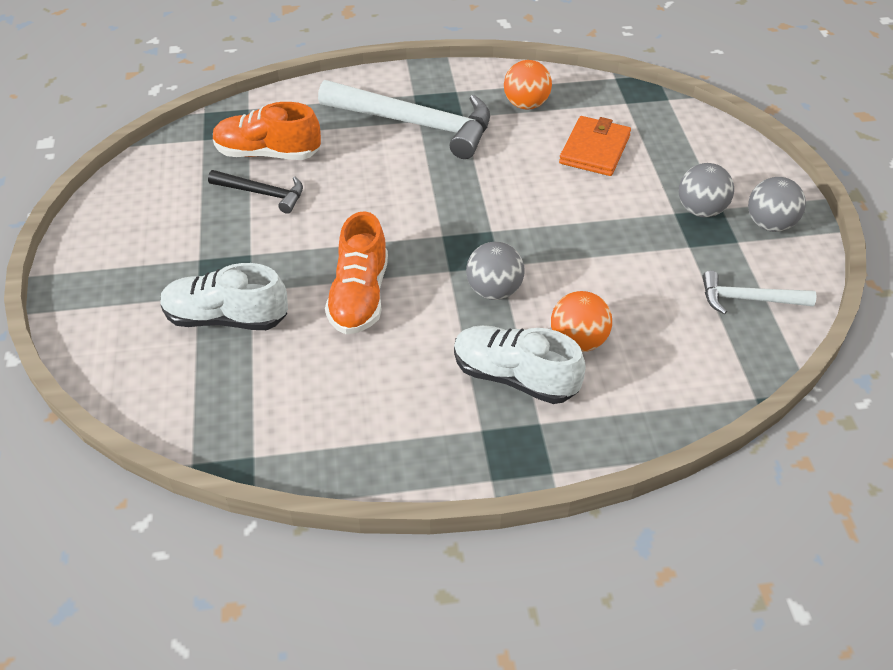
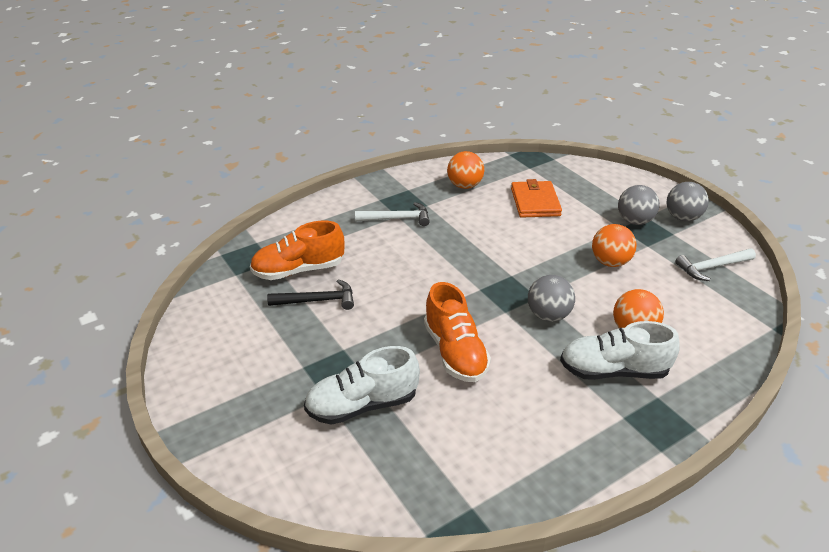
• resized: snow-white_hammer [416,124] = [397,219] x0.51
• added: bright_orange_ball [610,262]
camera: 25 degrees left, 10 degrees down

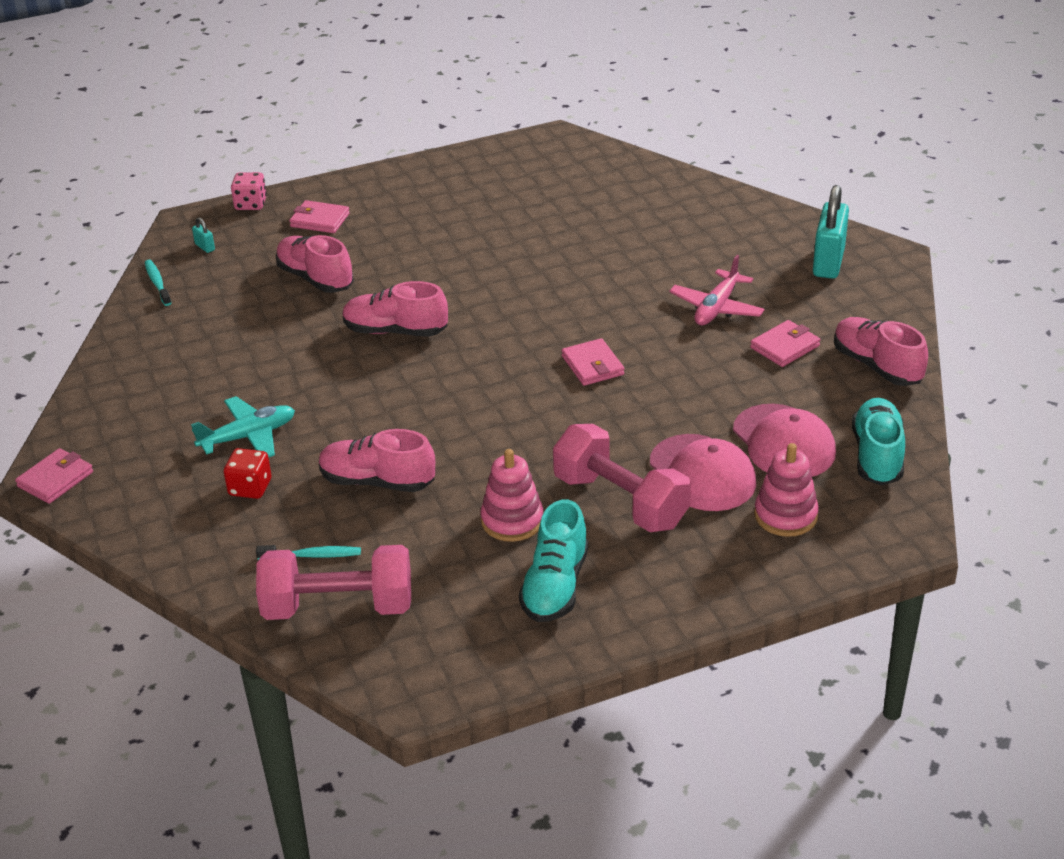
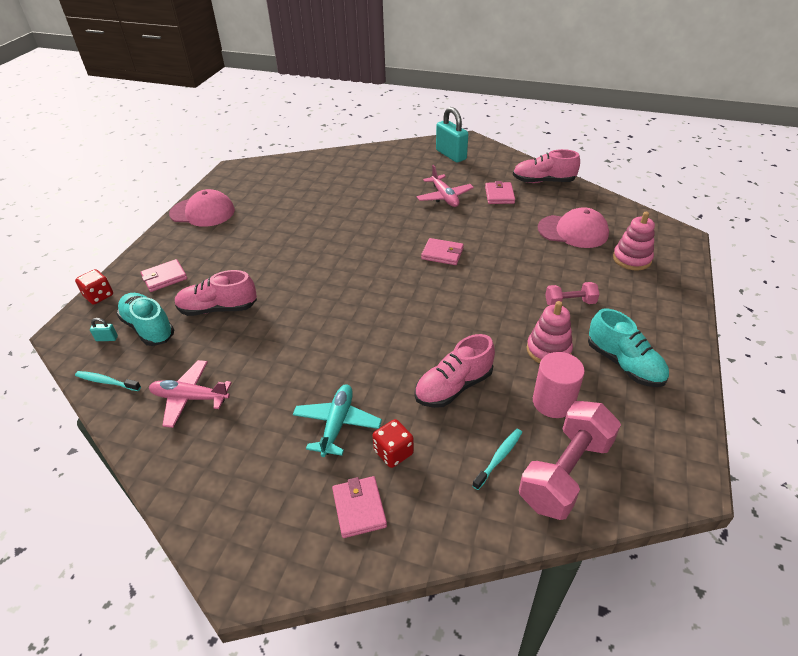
• moved: rose-pink_billfold [55,479] to [359,508]
• recoloured: rose-pink_dice [250,204] to crimson_dice [99,296]
• removed: rose-pink_sneaker [395,331]
• resized: rose-pink_free_weight [620,501] = [569,303] x0.53
• moved: rose-pink_peaked_cap [702,473] to [202,212]
• moved: aqua_sneaker [877,456] to [148,328]
• added: rose-pink_aeroplane [190,398]
• added: rose-pink_cylinder [553,402]
camera: 50 degrees left, 5 degrees up

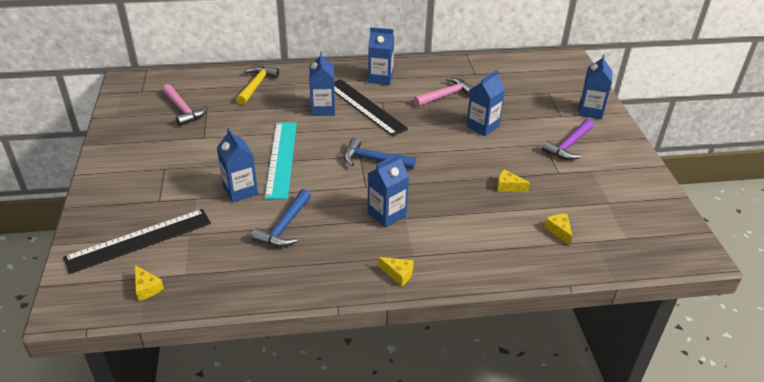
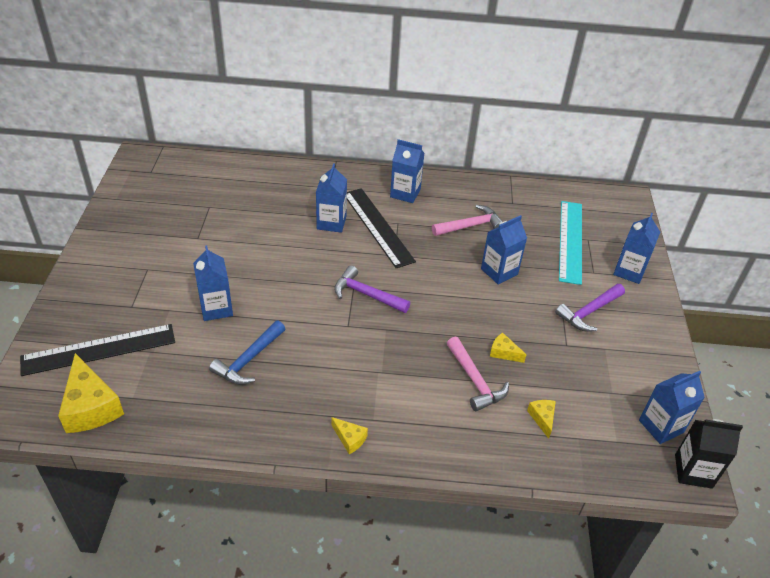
• resized: yellow_cheese_wedge [146,288] = [91,406] x2.04
• moved: rose-pink_hammer [183,110] to [475,381]
• removed: yellow_hammer [256,85]
• moved: aqua_straightedge [281,159] to [570,241]
• recoloured: cobalt_hammer [374,160] to violet_hammer [366,294]
• moved: cobalt_juice_carton [387,214] to [661,426]
• added: jet-black_juice_carton [693,471]
camera: 10 degrees right, 5 degrees up

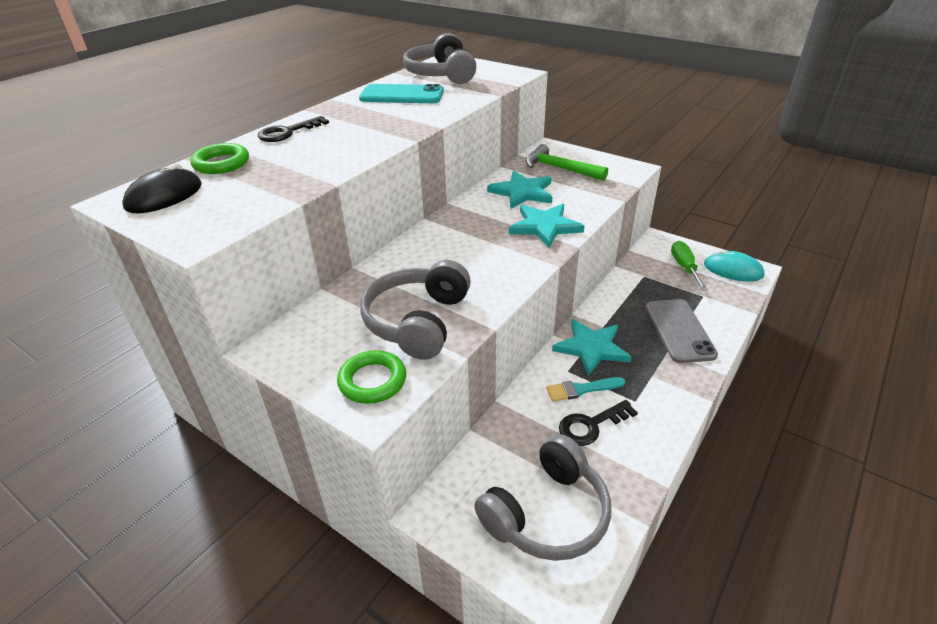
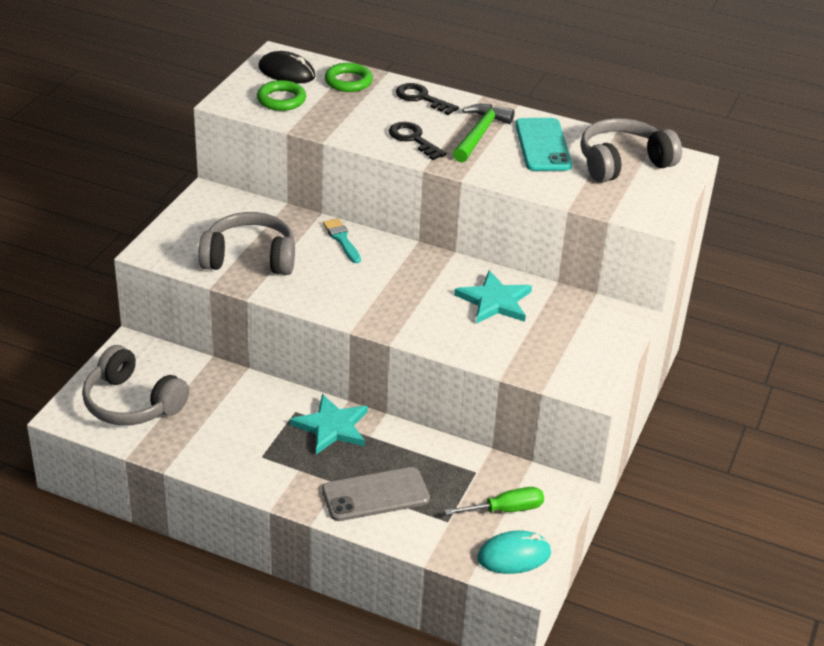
• moved: emerald_torus [372,381] to [281,100]
• removed: aqua_star_shape [544,226]
• moved: emerald_hammer [560,168] to [479,134]
• moved: aqua_brush [581,389] to [342,239]
• moved: jet-black_latchkey [591,425] to [413,139]
• turned: aqua_PC_mouse [733,270] = [514,555] 60 degrees clockwise
camera: 75 degrees right, 0 degrees up

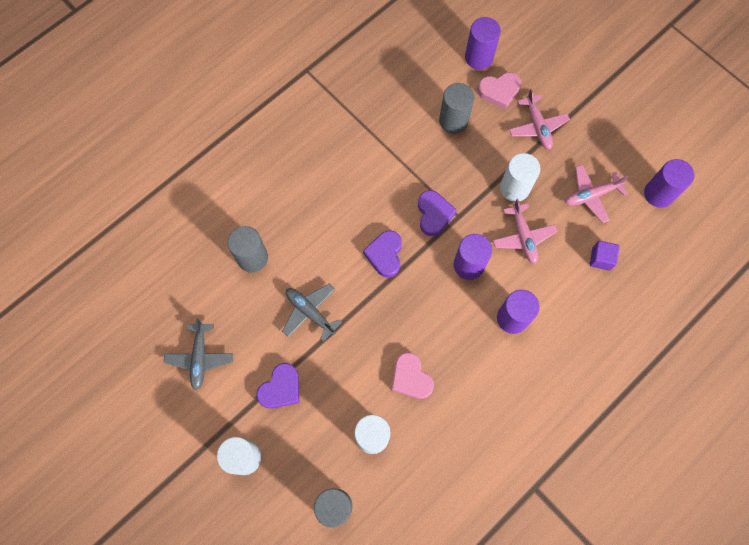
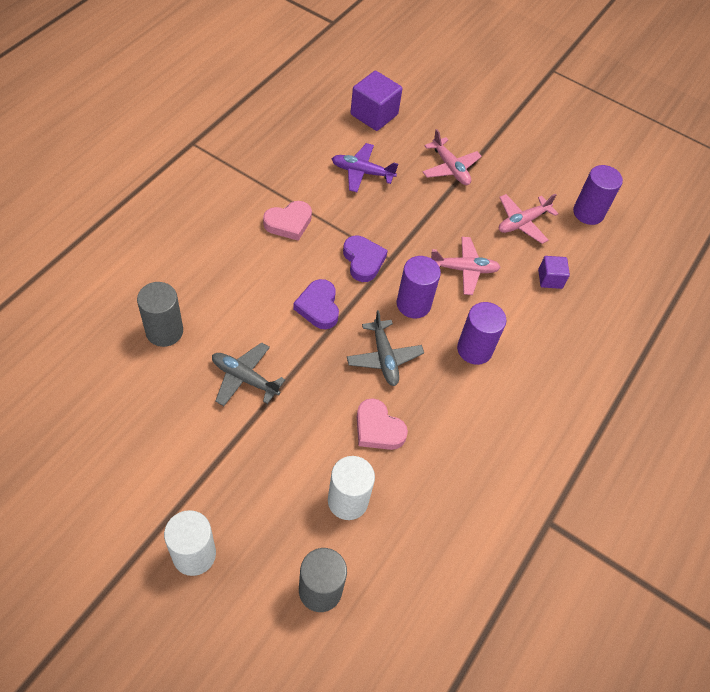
• moved: grey_aeroplane [200,357] to [384,358]
• removed: violet_heart [281,388]
• replaced: grey_cylinder [453,121] to violet_aeroplane [362,172]
• replaced: violet_cylinder [478,57] to violet_cube [374,114]
• moved: rose-pink_heart [499,91] to [289,223]
• turned: rose-pink_aeroplane [523,237] = [464,269] 60 degrees counterclockwise
• removed: snow-white_cylinder [514,188]
camera: 20 degrees left, 15 degrees down

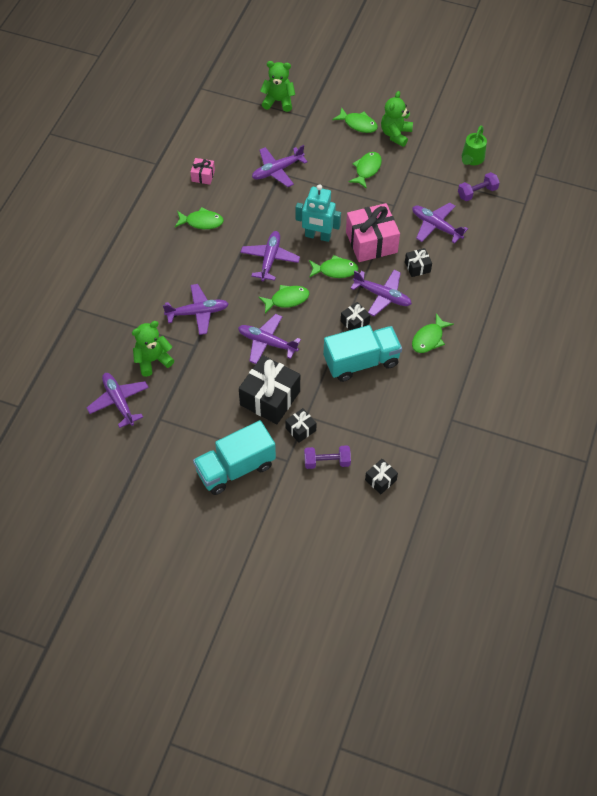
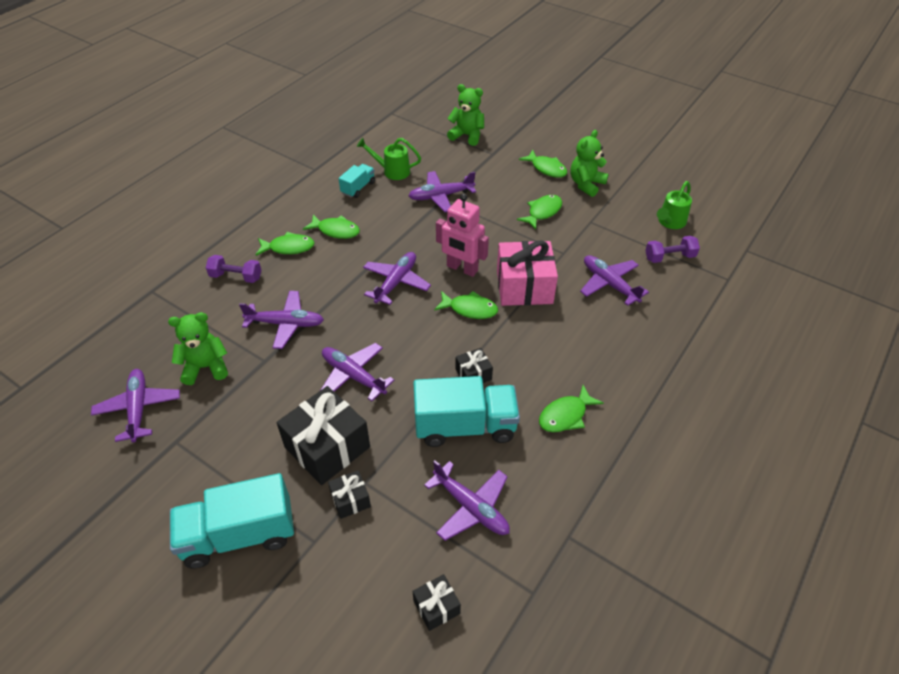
• replaced: rose-pink_wrapped_gift [203,176] to aqua_truck [358,188]
• moved: emerald_fish_figure [287,299] to [288,247]
• recoloured: aqua_robot [317,236] to rose-pink_robot [462,268]
• moved: violet_free_weight [327,462] to [236,277]
• moved: violet_aeroplane [382,296] to [471,507]
• removed: jet-black_wrapped_gift [417,267]
• added: emerald_watering_pot [392,171]
camera: 15 degrees right, 10 degrees down

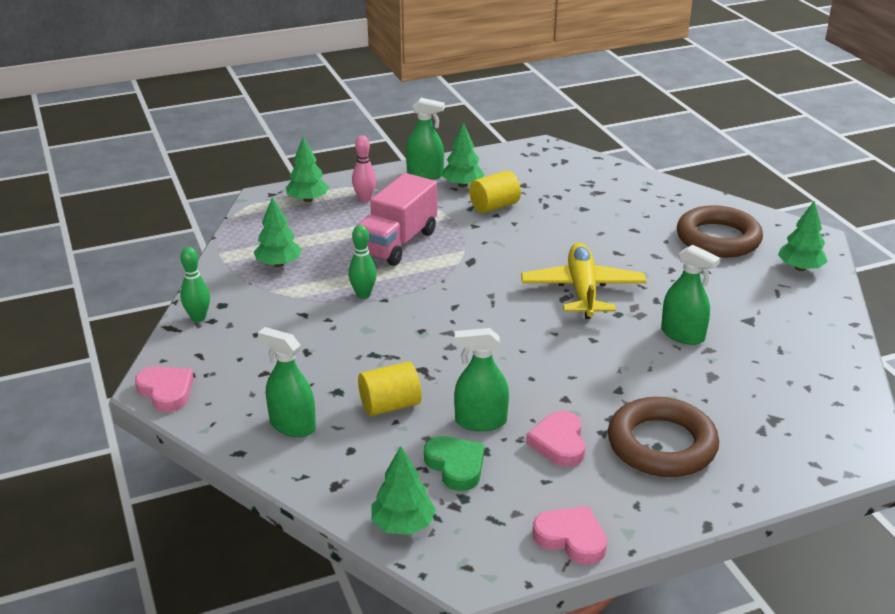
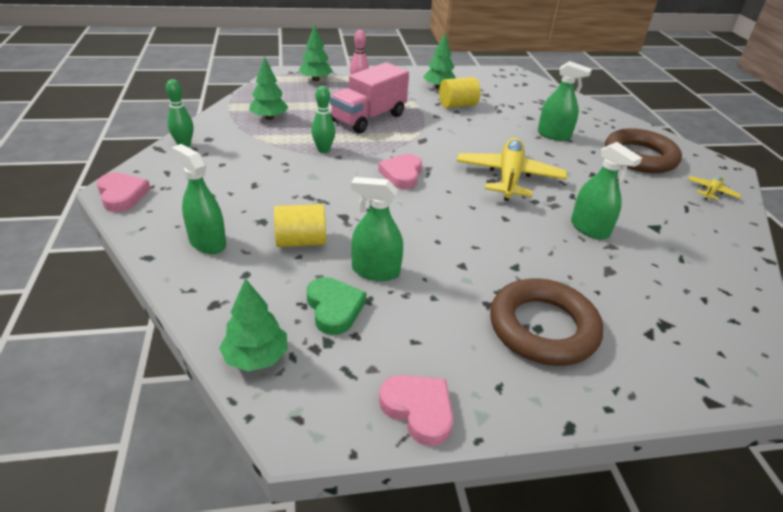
• moved: emerald_sprayer [425,174] to [553,135]
• moved: rose-pink_heart [559,443] to [402,174]
• replaced: emerald_tree [800,268] to yellow_aeroplane [711,191]
camera: 10 degrees right, 5 degrees up

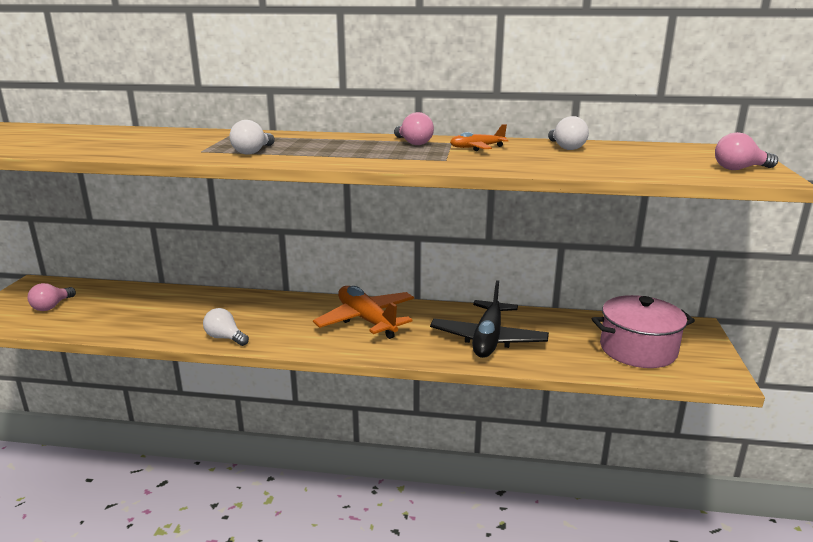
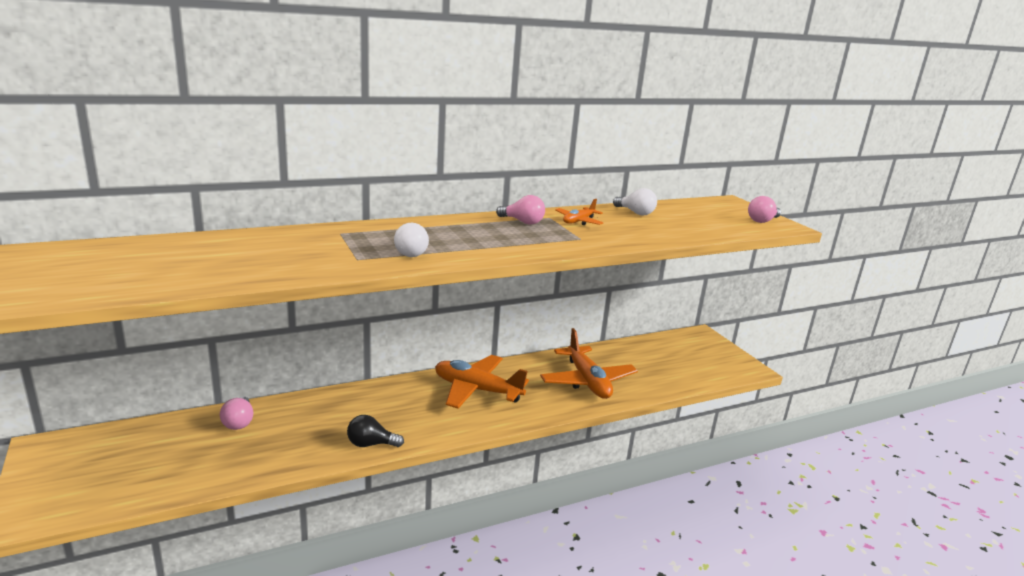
• moved: rose-pink_bulb [52,306] to [239,422]
• recoloured: snow-white_bulb [225,338] to jet-black_bulb [371,444]
• recoloured: jet-black_aeroplane [488,339] to bright_orange_aeroplane [587,381]
• removed: rose-pink_stockpot [638,349]
camera: 35 degrees left, 0 degrees up

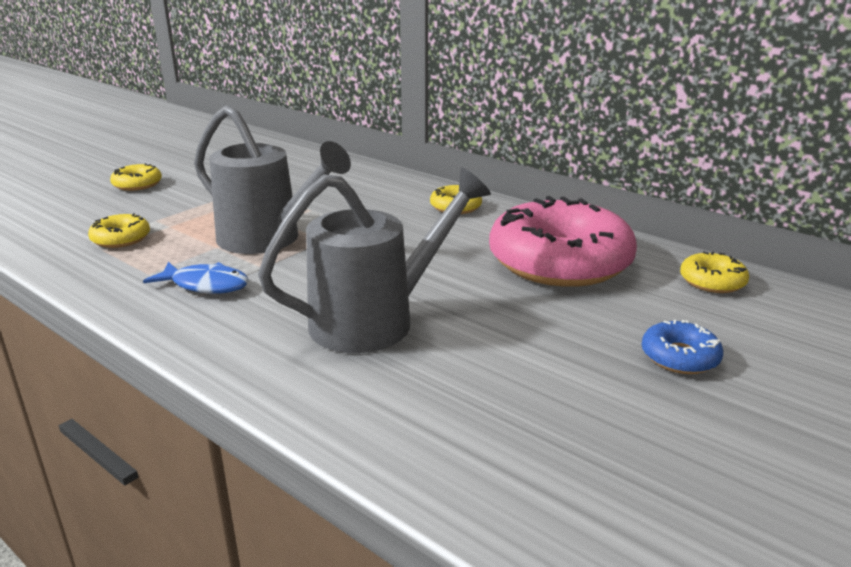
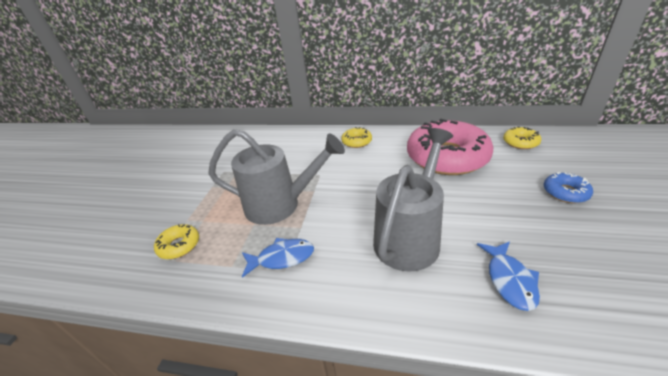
• removed: yellow_doughnut [137,184]
• added: cobalt_fish_figure [509,280]
camera: 25 degrees left, 10 degrees up

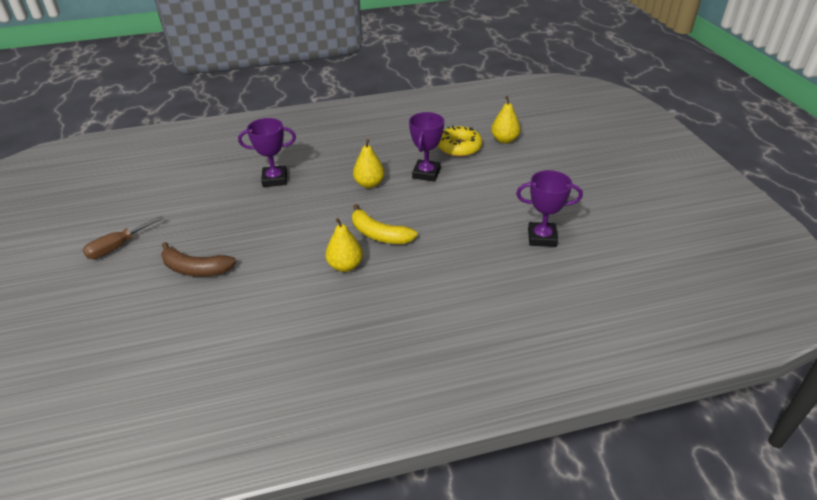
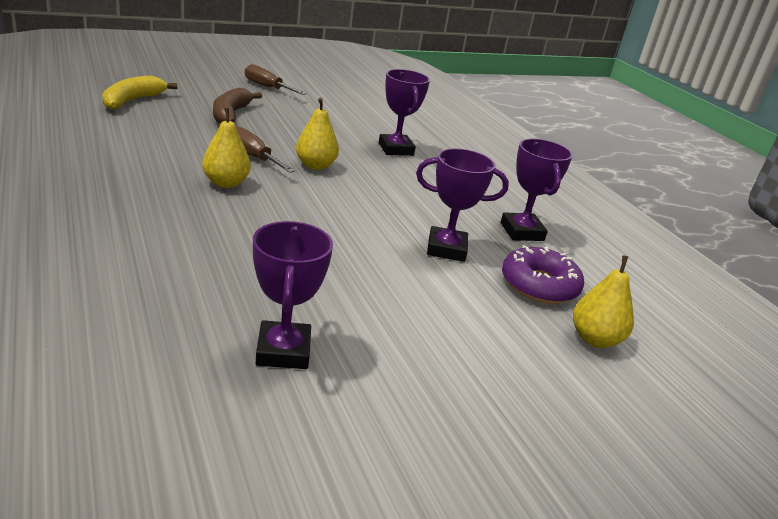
• moved: yellow_banana_fruit [379,234] to [132,101]
• moved: yellow_toy_pear [369,184] to [315,166]
• recoloured: yellow_doughnut [459,147] to violet_doughnut [539,285]
• added: brown_screwdriver [254,157]
• added: violet_trophy [522,232]
camera: 75 degrees right, 10 degrees down

